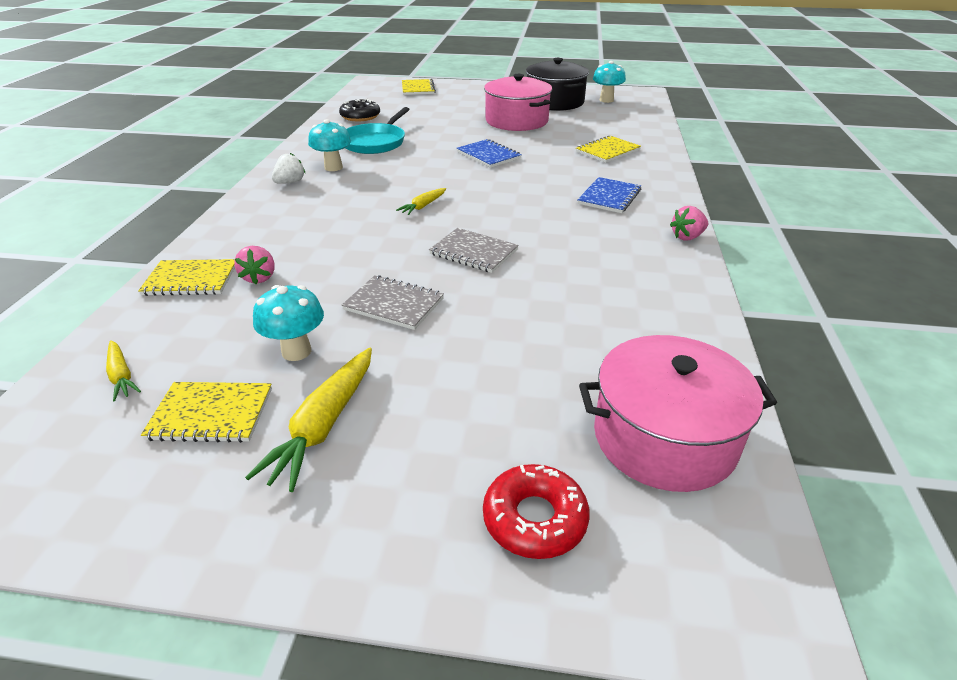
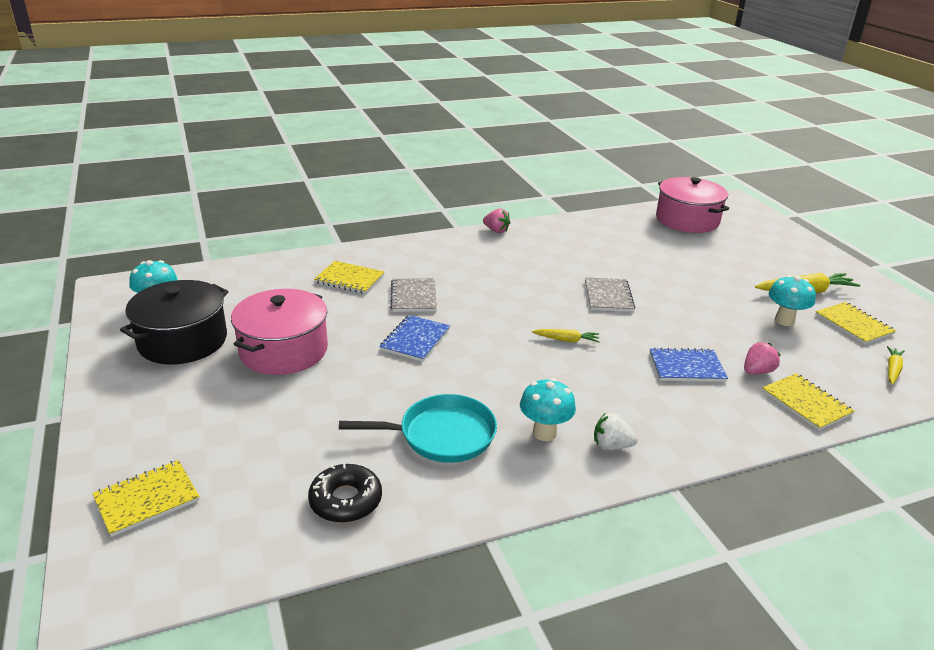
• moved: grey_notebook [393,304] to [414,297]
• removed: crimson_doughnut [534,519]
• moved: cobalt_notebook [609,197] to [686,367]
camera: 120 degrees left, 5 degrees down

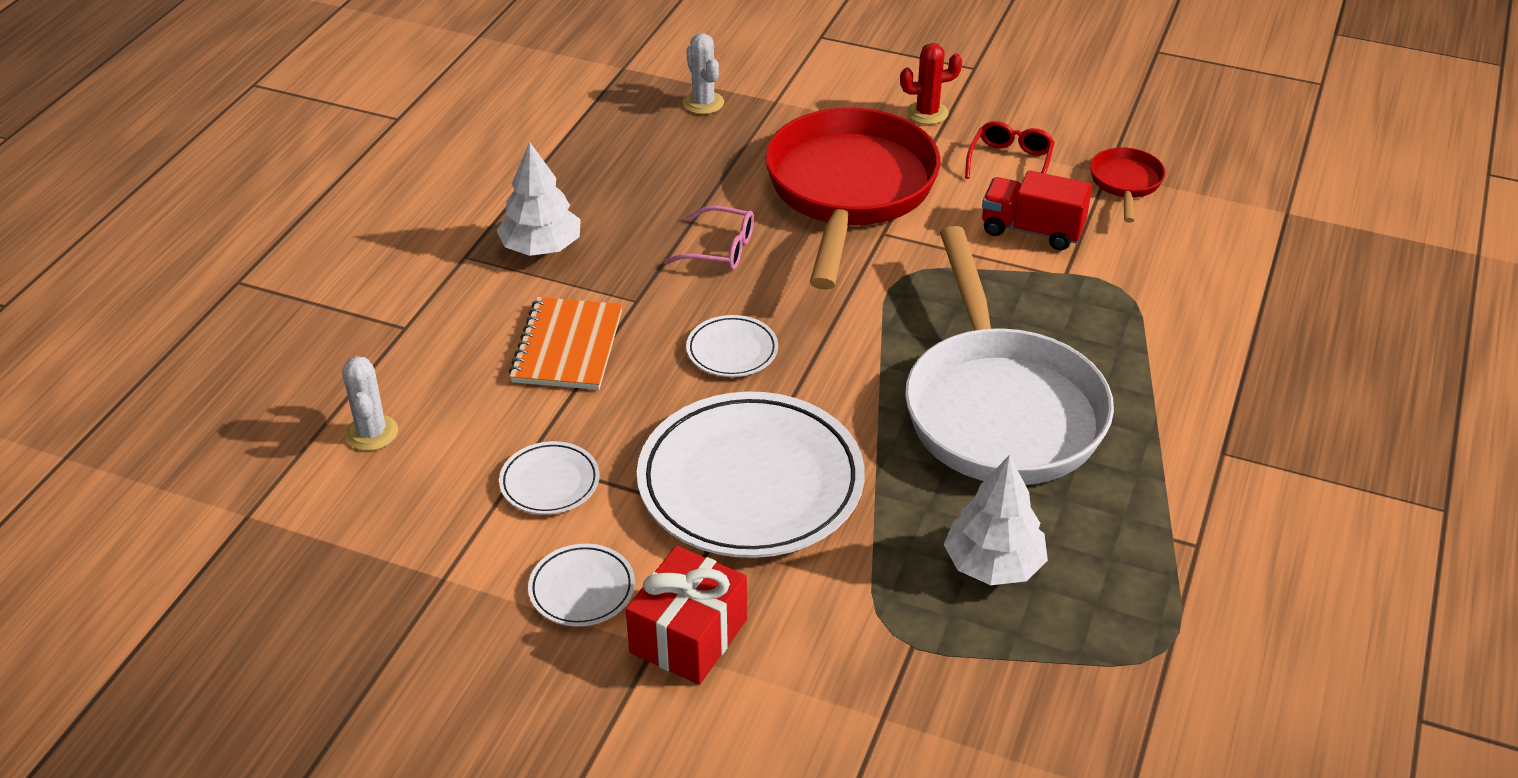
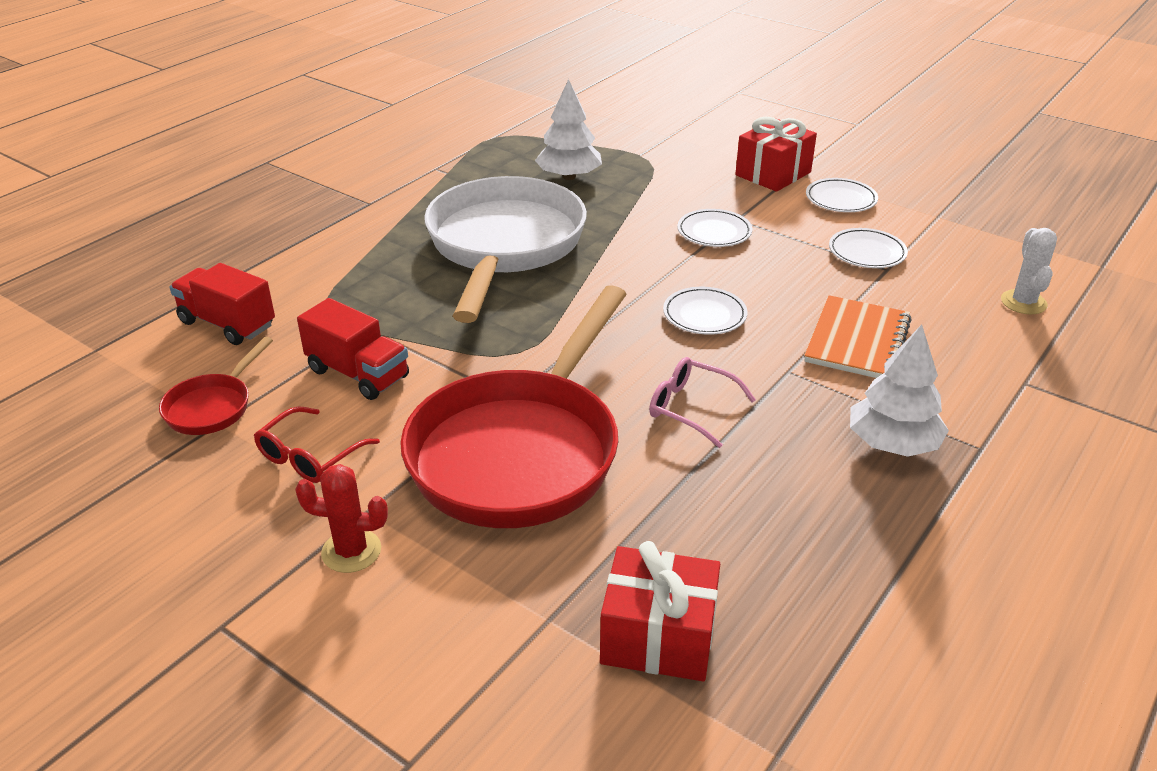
• resized: snow-white_dinner_plate [750,483] = [714,232] x0.44
• replaced: snow-white_prickly_plant [703,103] to crimson_wrapped_gift [658,637]
• added: crimson_truck [227,324]
camera: 165 degrees left, 5 degrees down

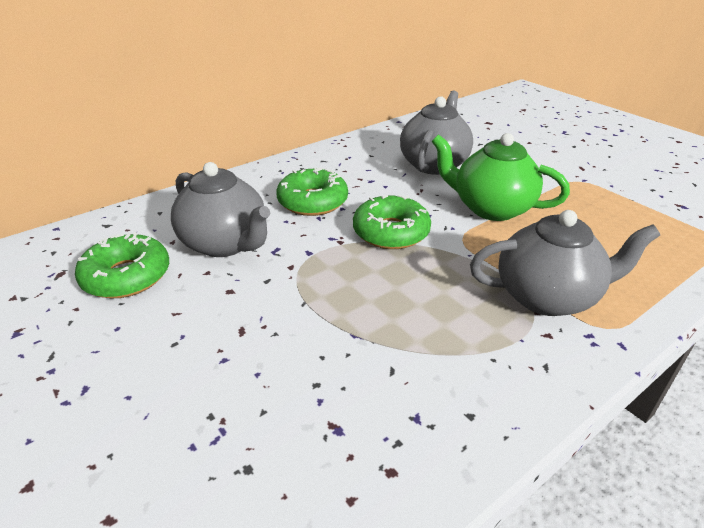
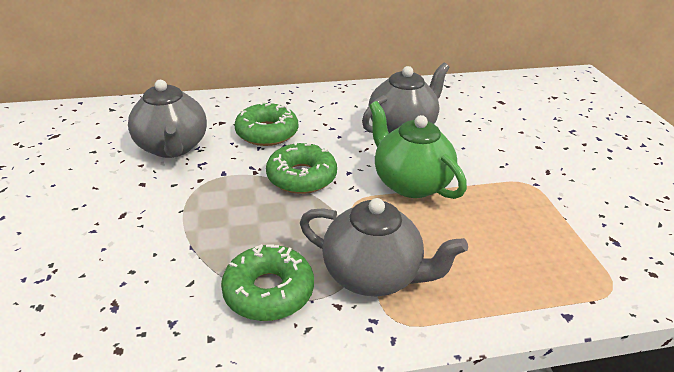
• moved: emerald_doughnut [127,276] to [269,291]
camera: 25 degrees right, 0 degrees up

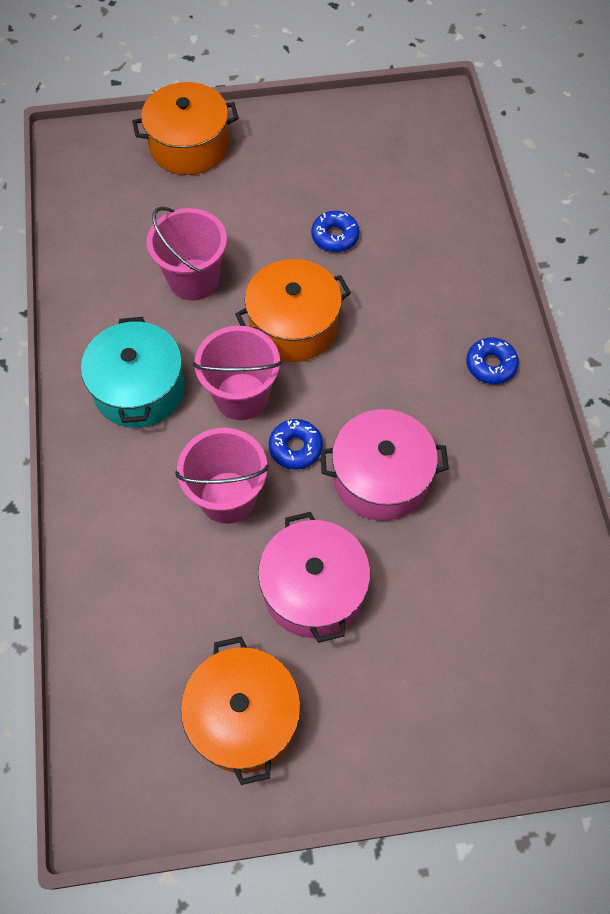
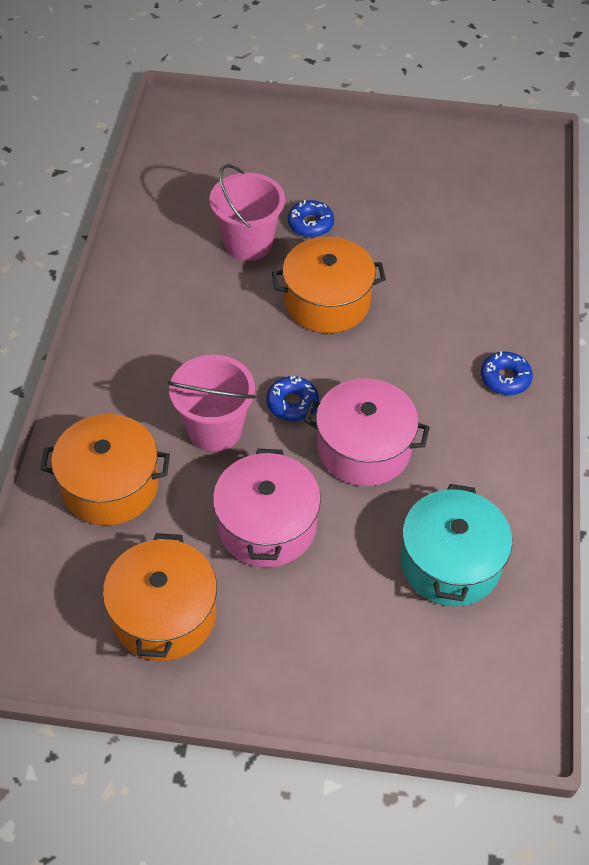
• moved: aqua_stockpot [139,389] to [450,563]
• moved: bright_orange_stockpot [189,146] to [110,485]
• removed: rose-pink_sand_bucket [241,396]
• moved: cobalt_doughnut [335,236] to [310,224]
camera: 15 degrees right, 10 degrees down

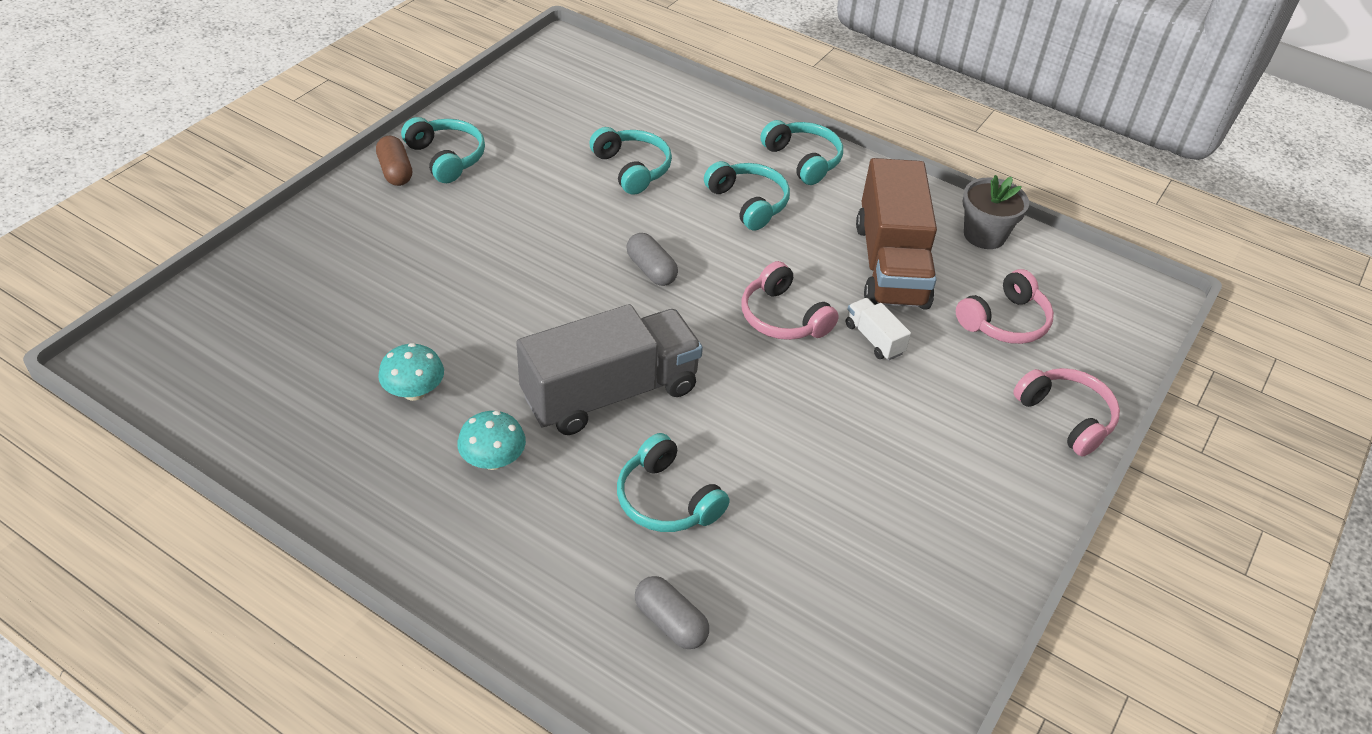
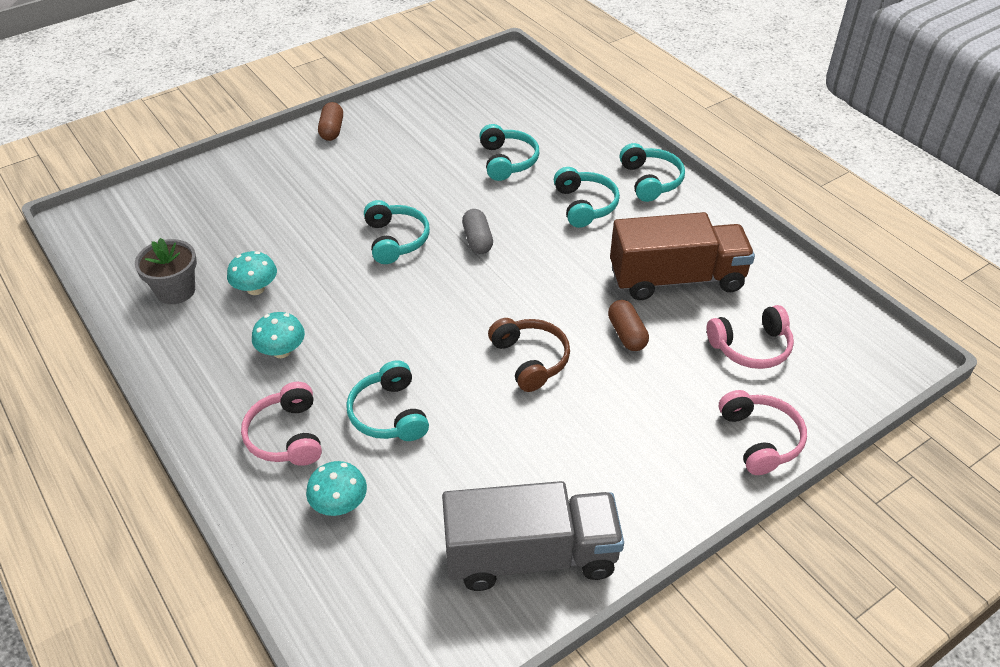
• moved: aqua_over-ear_headphones [446,158] to [395,240]
• moved: grey_truck [610,393] to [530,556]
• replaced: grey_pill_shape [670,622] to aqua_mushroom [339,504]
• moved: rose-pink_over-ear_headphones [783,317] to [286,436]
• replaced: snow-white_truck [874,339] to brown_pill_shape [627,334]
• turned: brown_truck [890,265] = [676,279] 120 degrees counterclockwise
• moved: grey_flower_pot [984,235] to [176,291]
• added: brown_over-ear_headphones [530,360]
camera: 25 degrees right, 0 degrees up

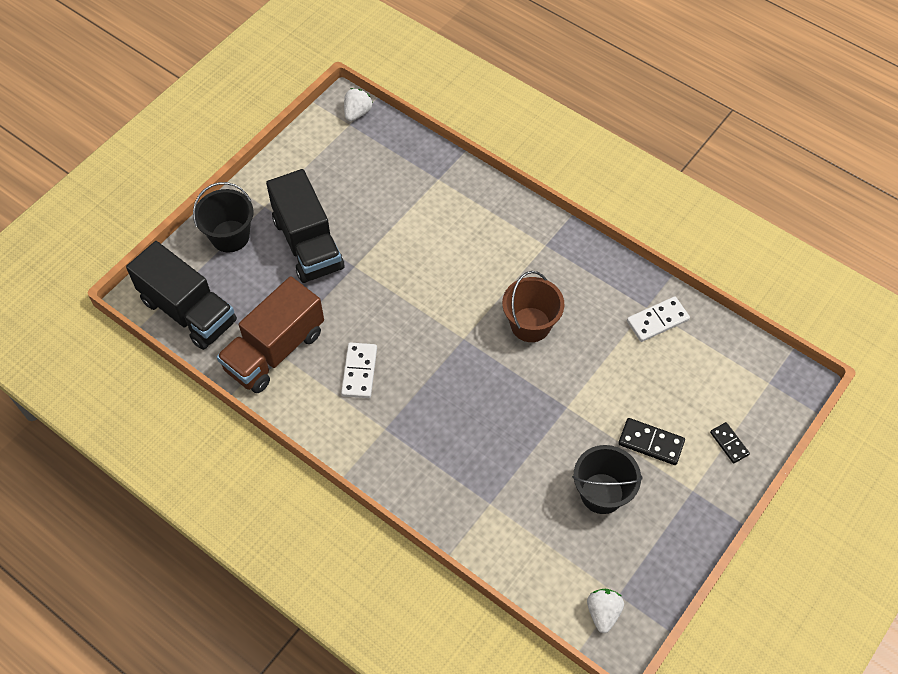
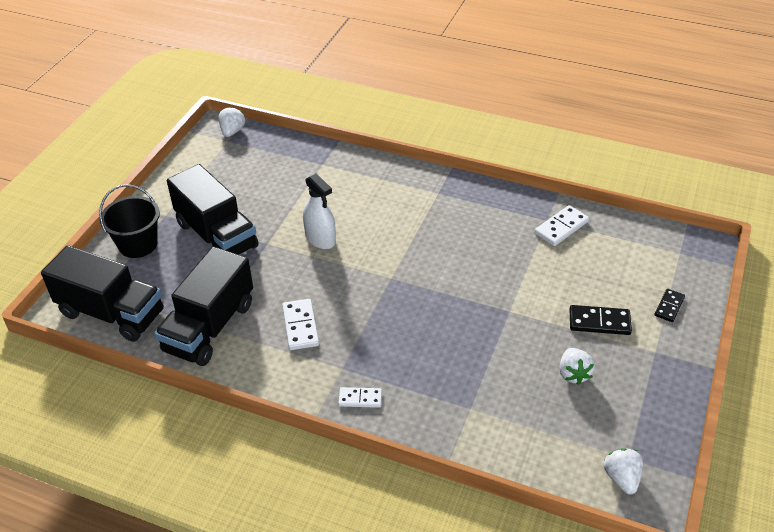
• recoloured: brown_truck [275,350] to jet-black_truck [209,327]
• removed: brown_sand_bucket [530,324]
• replaced: jet-black_sand_bucket [602,493] to snow-white_toy_strawberry [573,374]
• turned: jet-black_domino_piece [729,443] = [669,306] 75 degrees clockwise
• added: snow-white_sprayer [320,238]
• added: snow-white_domino_piece [360,398]
camera: 15 degrees left, 15 degrees down

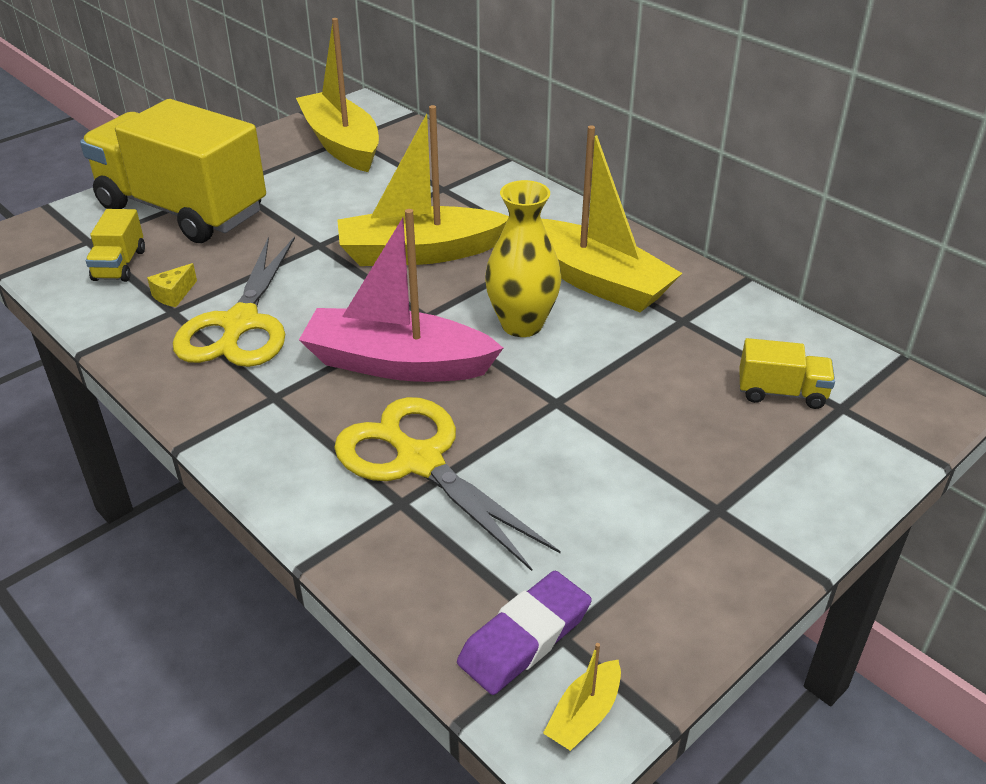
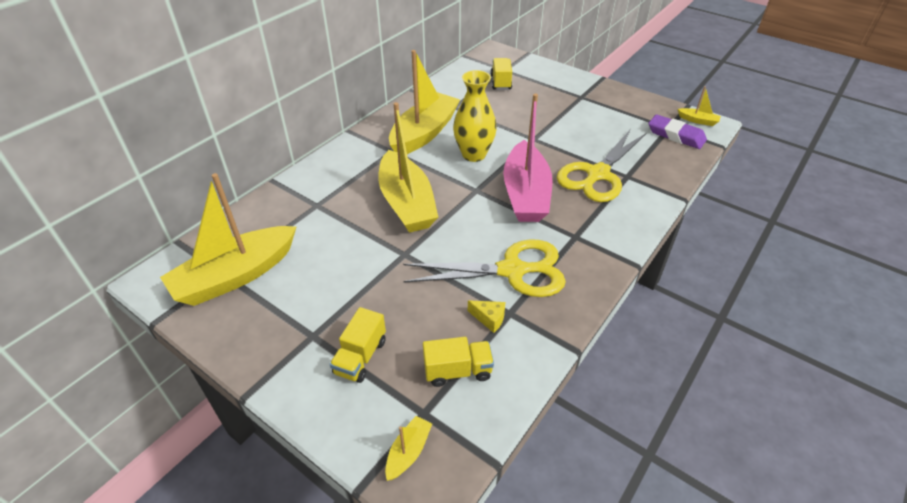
• resized: yellow_truck [182,210] = [360,357] x0.40
• added: yellow_boat [408,452]
camera: 100 degrees left, 5 degrees up

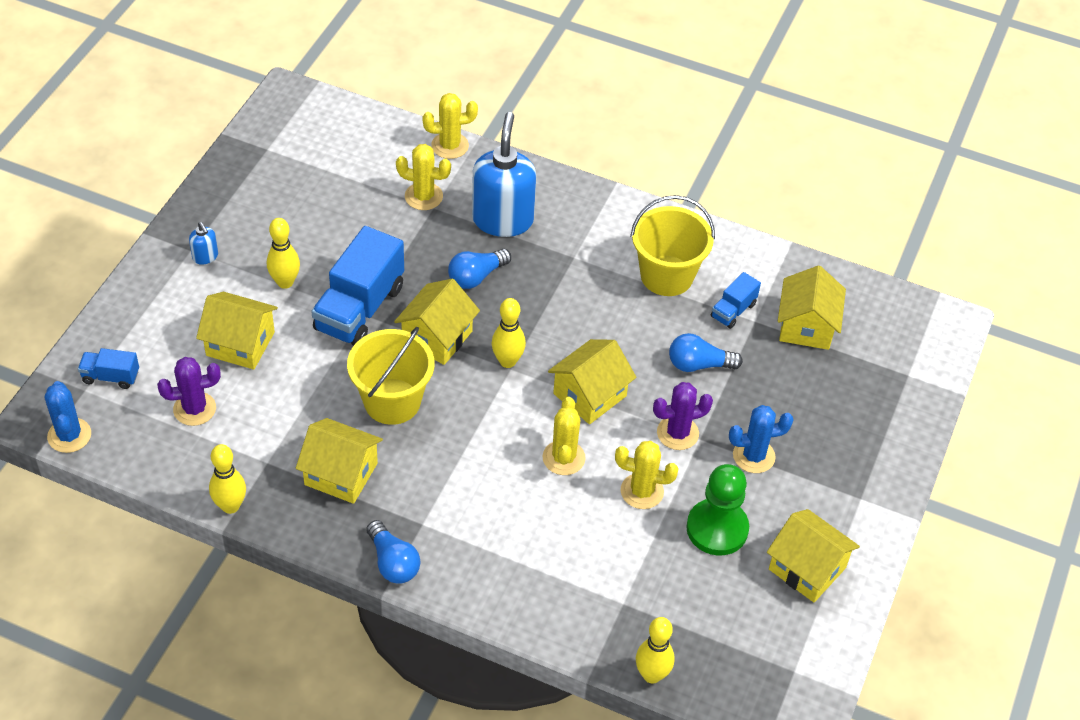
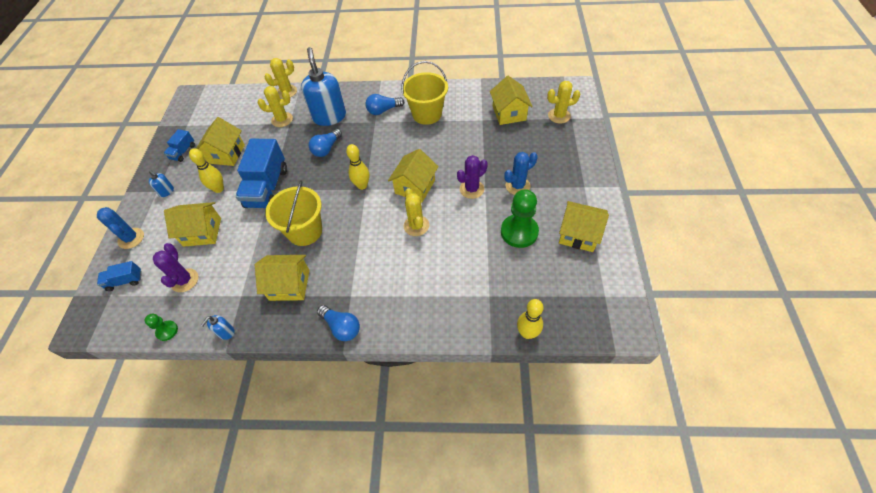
• moved: cobalt_prickly_plant [69,435] to [131,238]
• turned: violet_prickly_plant [194,409] = [185,280] 60 degrees counterclockwise
• replaced: yellow_skittle [230,506] to cobalt_soap_pump [226,332]
• moved: yellow_toy_house [437,337] to [226,154]
• moved: yellow_prickly_plant [642,491] to [559,116]
• moved: cobalt_bulb [699,365] to [383,110]
• moved: cobalt_truck [733,311] to [183,152]
• added: emerald_chess_pawn [167,331]
camera: 15 degrees left, 5 degrees up

